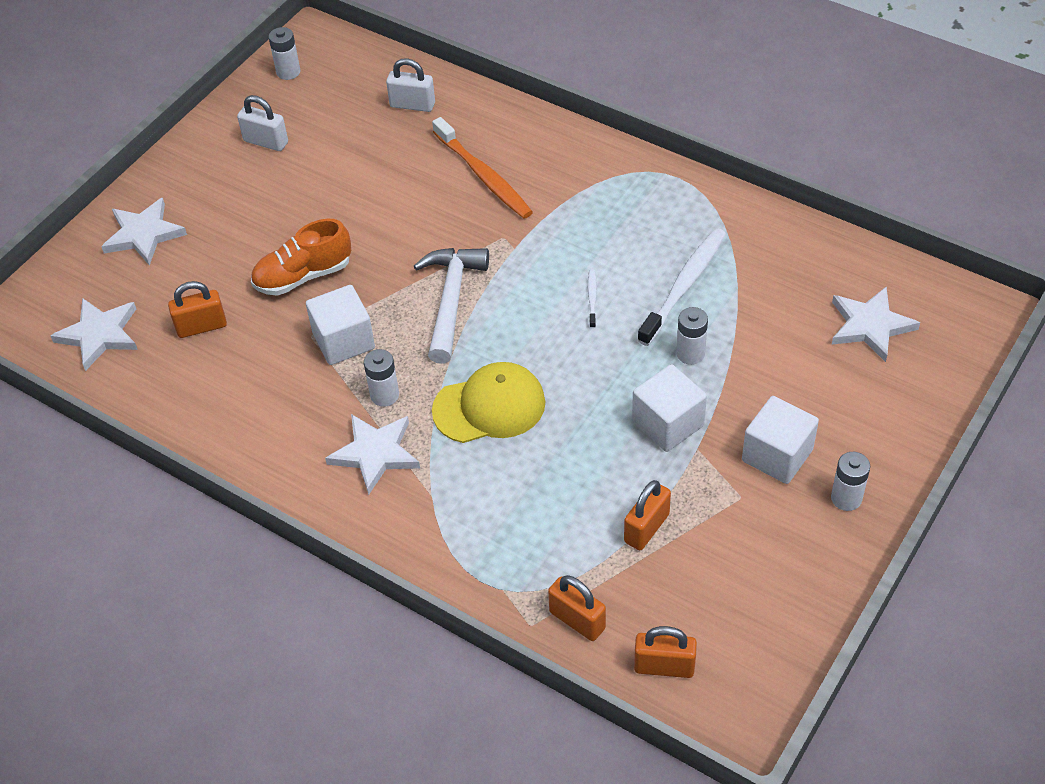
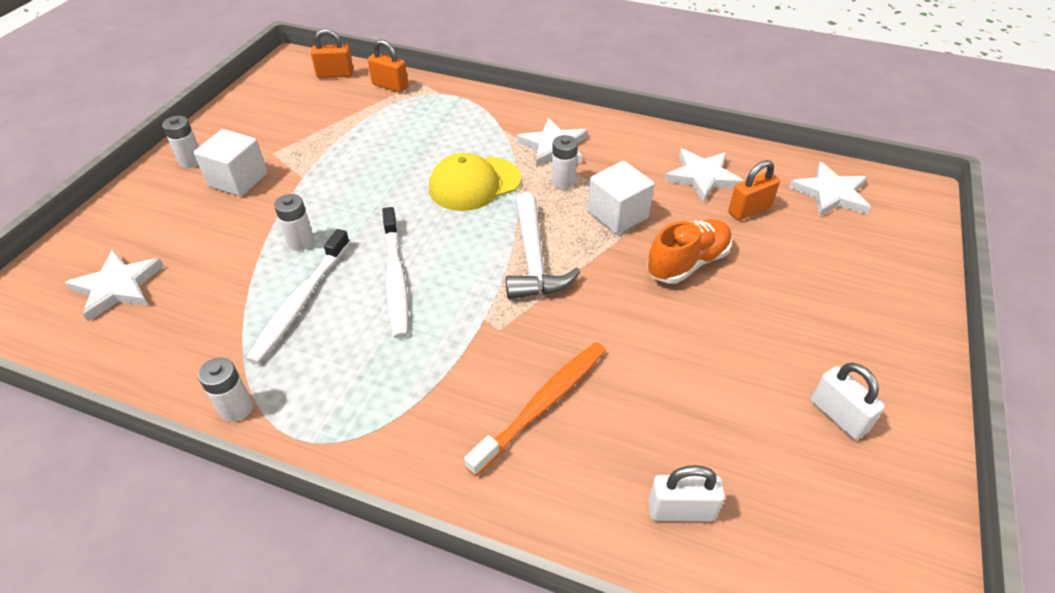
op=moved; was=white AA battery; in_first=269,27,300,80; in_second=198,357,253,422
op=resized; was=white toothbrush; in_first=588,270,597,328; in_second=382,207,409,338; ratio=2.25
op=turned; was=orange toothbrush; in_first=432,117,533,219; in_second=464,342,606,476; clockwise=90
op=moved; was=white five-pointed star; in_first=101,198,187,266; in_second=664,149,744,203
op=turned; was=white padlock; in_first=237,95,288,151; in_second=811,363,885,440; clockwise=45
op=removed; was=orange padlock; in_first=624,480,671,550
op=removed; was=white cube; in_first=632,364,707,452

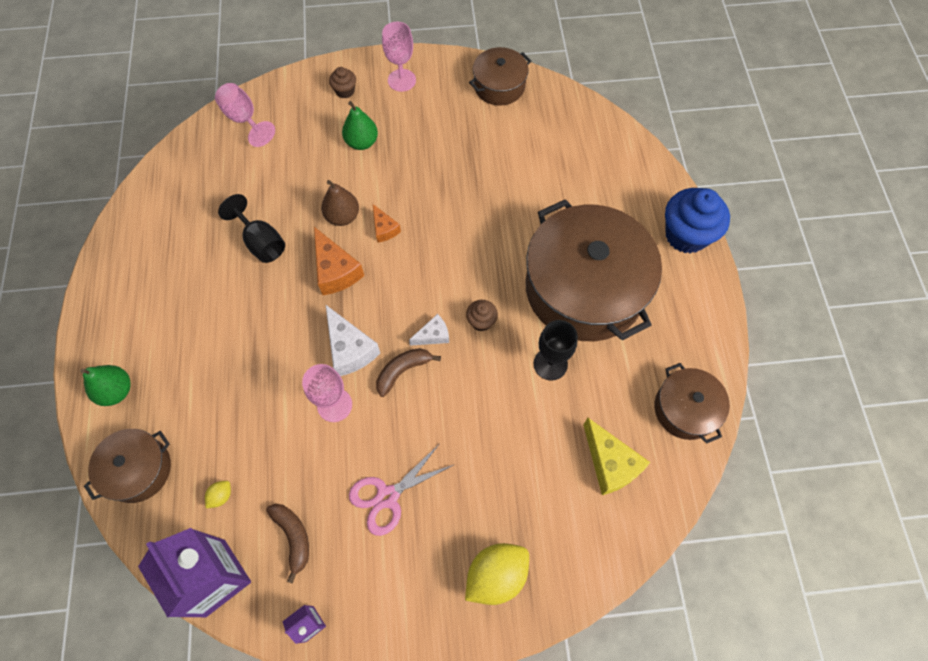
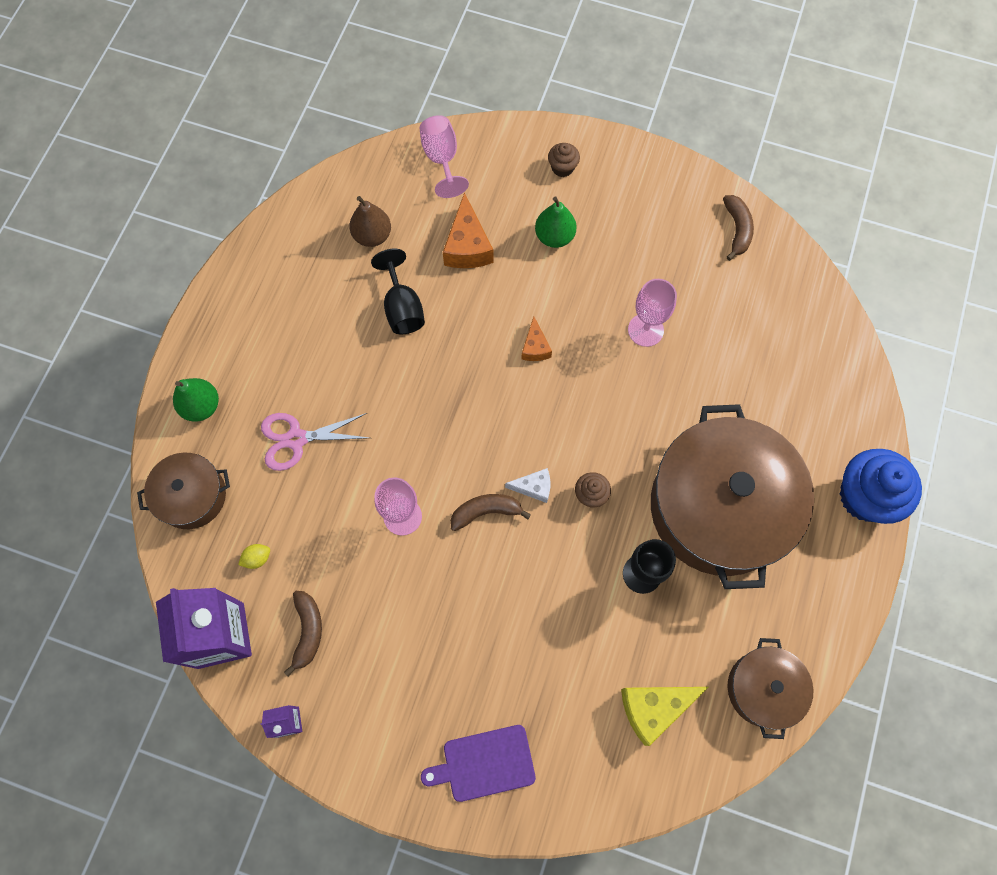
op=moved; was=rose-pink shears; in_first=349,445,453,536; in_second=261,413,369,471
op=moved; was=russet pear; in_first=321,180,359,226; in_second=349,196,391,247
op=replaced; was=golden toy lemon; now=royal purple cutting board; in_first=465,543,529,605; in_second=421,725,536,802
op=moved; was=orange cheese wedge; in_first=314,227,364,295; in_second=443,193,494,268
op=turned; was=golden cheese wedge; in_first=583,418,650,495; in_second=621,687,708,746; clockwise=75
op=moved; was=rose-pink wine glass; in_first=382,22,416,92; in_second=628,279,677,347
op=replaced; was=russet pot; now=russet toy banana; in_first=469,47,531,106; in_second=723,195,754,261
op=removed; was=white cheese wedge; in_first=326,305,380,376

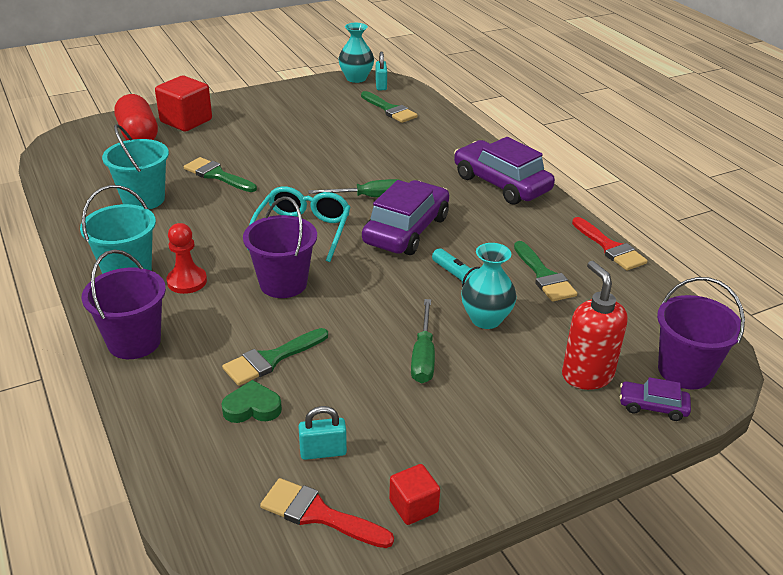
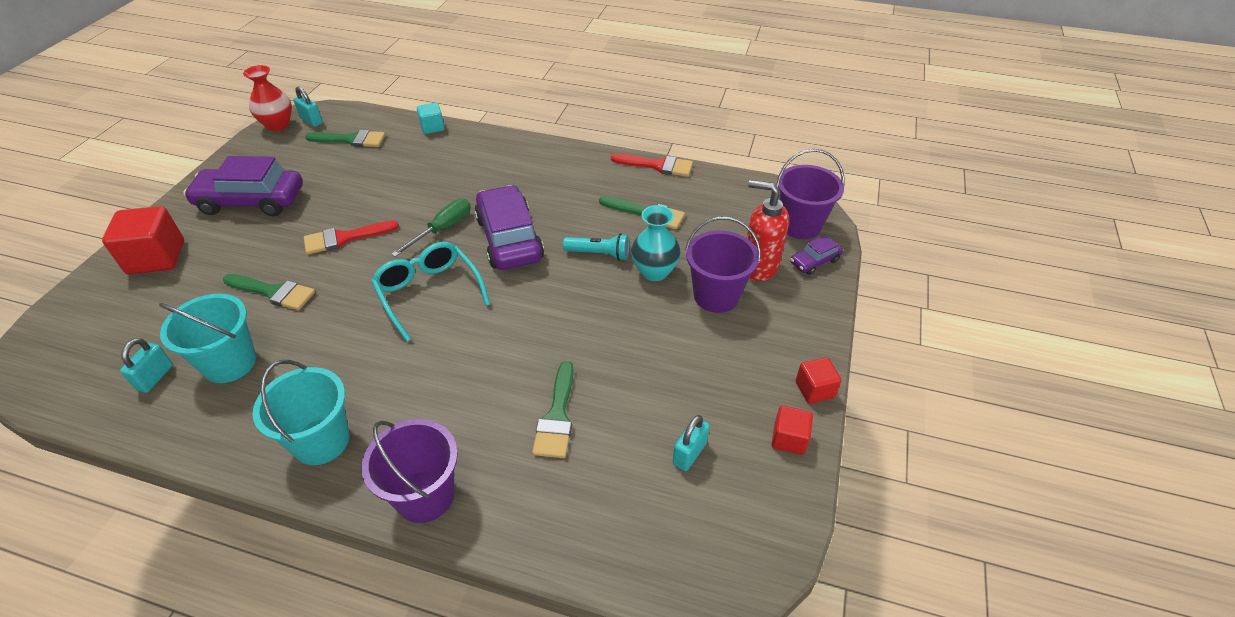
op=added; now=teal padlock; in_second=120,338,173,393
op=moved; was=royal purple toy car; in_first=454,137,555,205; in_second=183,156,303,216
op=turned; was=leaf-green paint brush; in_first=184,157,257,192; in_second=223,274,315,310; clockwise=-150
op=recoloured; was=teal tall vase; now=red tall vase; in_first=338,23,374,83; in_second=243,65,292,131
op=moved; was=red paint brush; in_first=260,478,394,548; in_second=304,220,399,254
op=added; now=teal cube; in_second=417,102,445,134
op=moved; was=royal purple sand bucket; in_first=243,196,317,298; in_second=685,216,761,313
op=added; now=red cube; in_second=796,357,842,404
op=removed; was=red capsule; in_first=115,94,158,140
op=removed; was=red chess pawn; in_first=166,223,207,294
op=removed; was=leaf-green heart; in_first=221,380,282,423
op=removed; was=leaf-green screwdriver; in_first=411,299,435,383

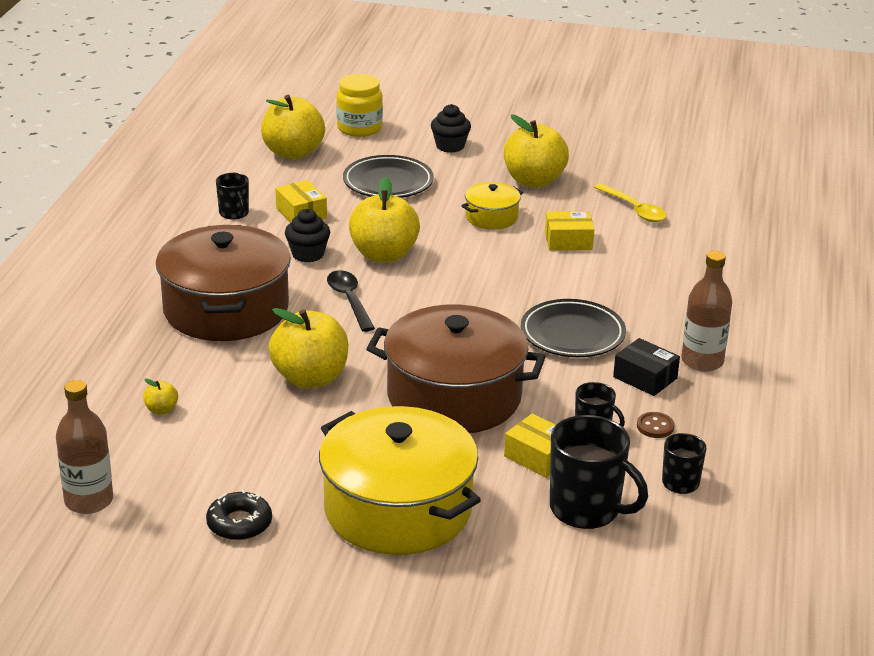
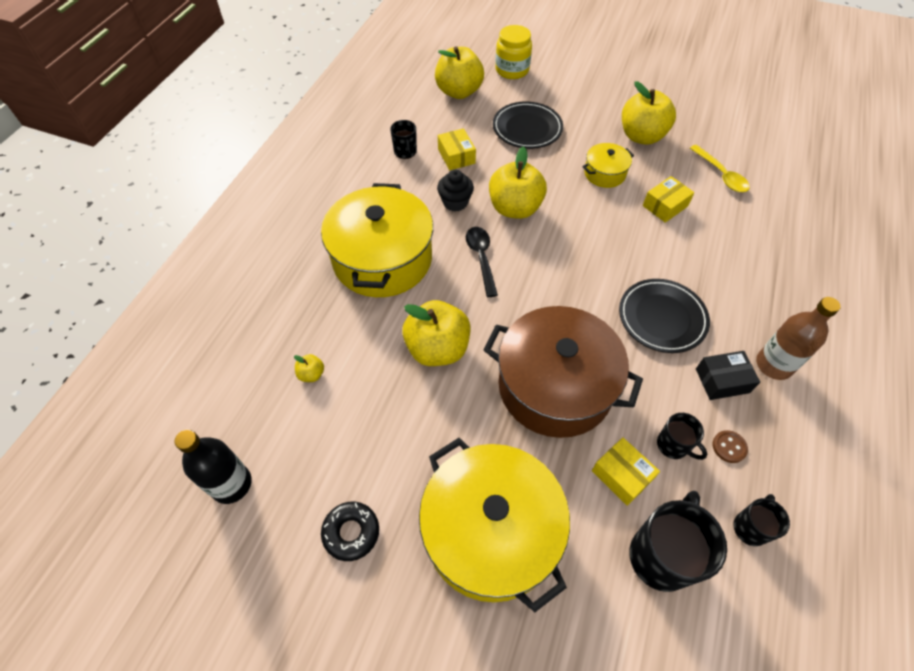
op=recoloured; was=russet flask; now=ebony flask; in_first=56,380,113,514; in_second=175,429,252,504
op=recoloured; was=russet pot; now=golden pot; in_first=156,225,291,341; in_second=321,183,433,297
op=turned; was=ebony tea mug; in_first=550,415,648,529; in_second=629,491,727,592; clockwise=-105
op=turned; was=golden package; in_first=545,211,594,250; in_second=643,176,694,223; clockwise=-45
op=turned; was=ebony package; in_first=613,338,680,396; in_second=696,351,760,400; clockwise=-60
op=removed; was=ebony cupcake; in_first=431,104,471,153

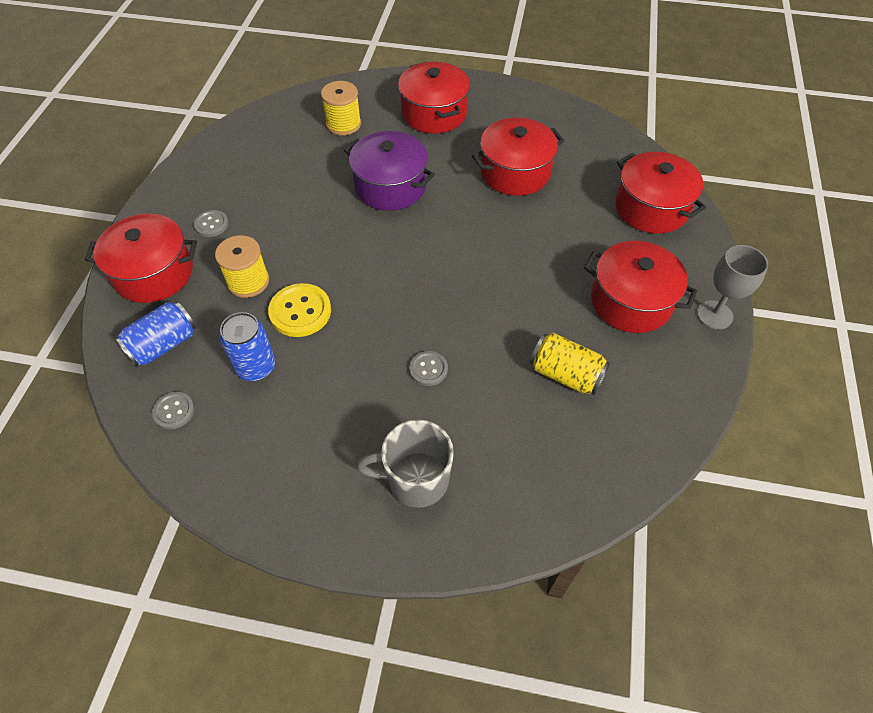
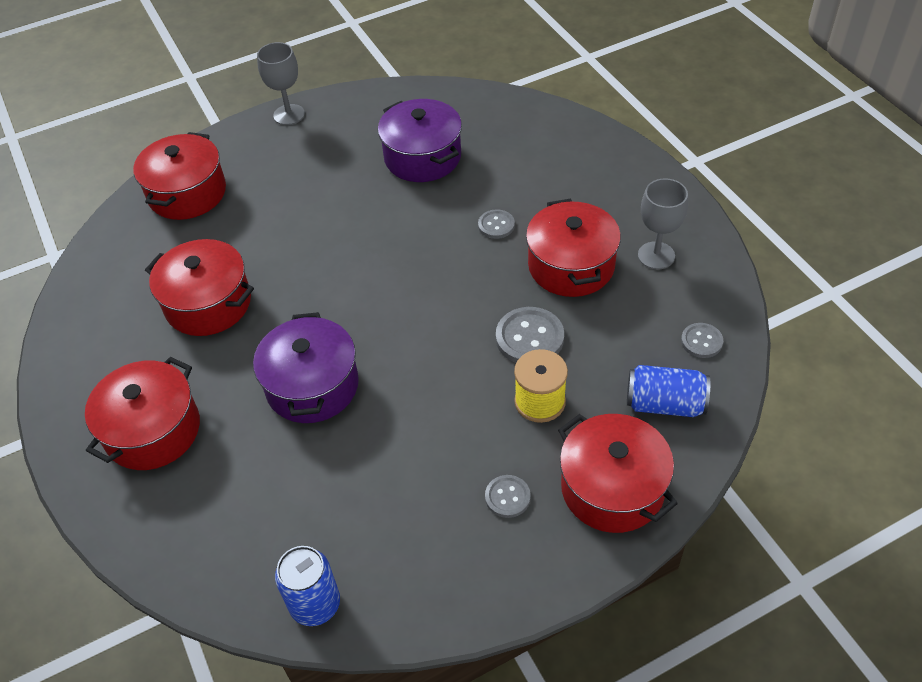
op=moved; was=cobalt soda can; in_first=219,312,275,381; in_second=275,546,340,626
op=replaced; was=golden soda can; now=royal purple pot; in_first=530,333,610,395; in_second=378,99,462,182
op=recoloured; was=golden sewing button; now=gray sewing button; in_first=268,283,331,337; in_second=496,307,564,363
op=moved; was=red pot; in_first=584,241,697,333; in_second=526,198,621,297
op=added; now=gray wine glass; in_second=638,178,688,269
op=removed; was=golden spool; in_first=321,81,361,136
op=removed; was=gray tea mug; in_first=357,420,454,508

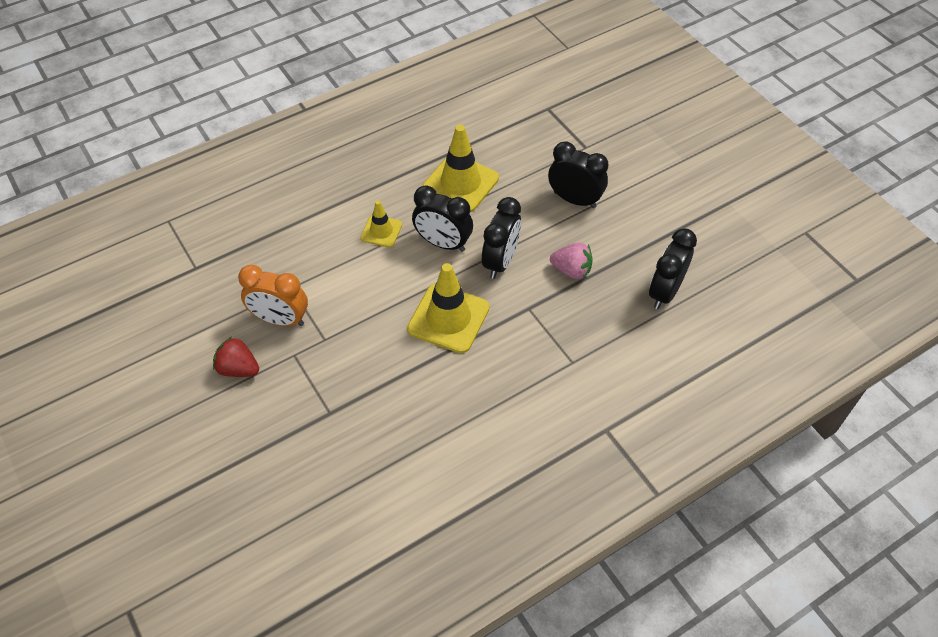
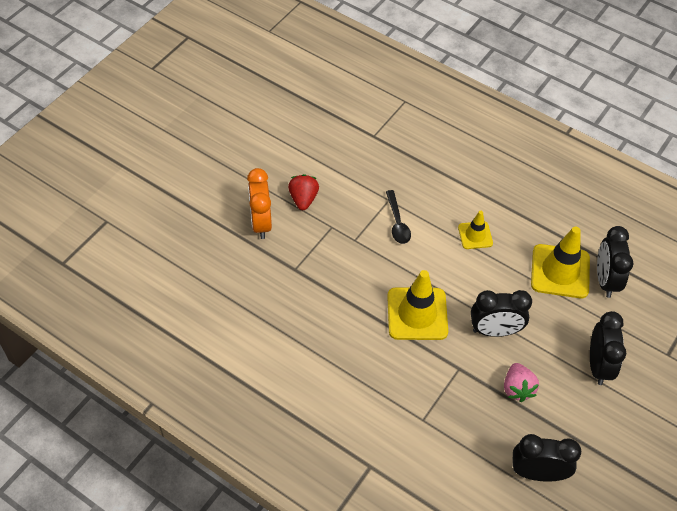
op=moved; was=orange alarm clock; in_first=238,265,308,326; in_second=247,168,272,239
op=added; now=ebony teaspoon; in_second=386,190,411,244
op=moved; was=ebony alarm clock; in_first=412,185,473,252; in_second=597,226,634,298

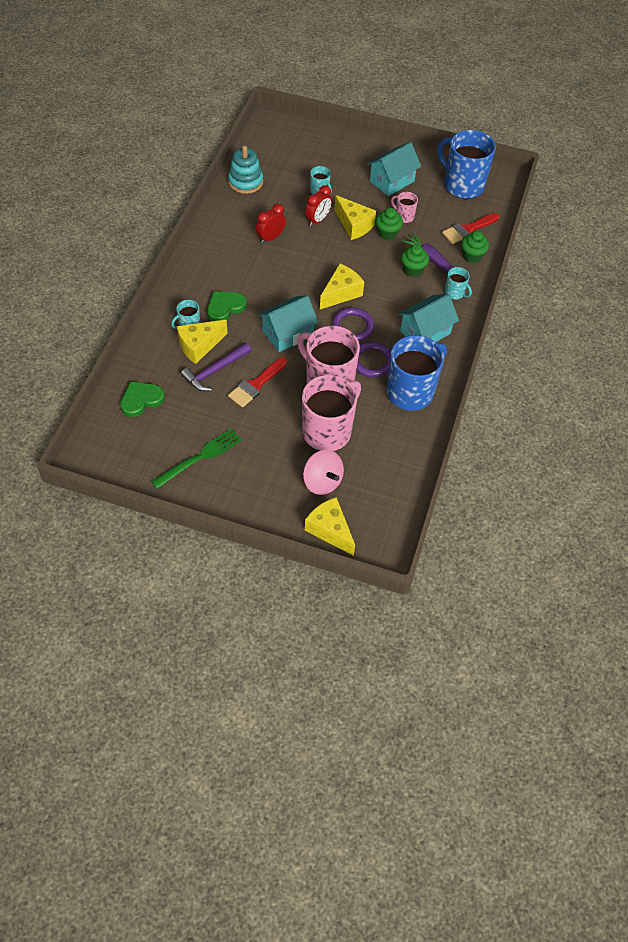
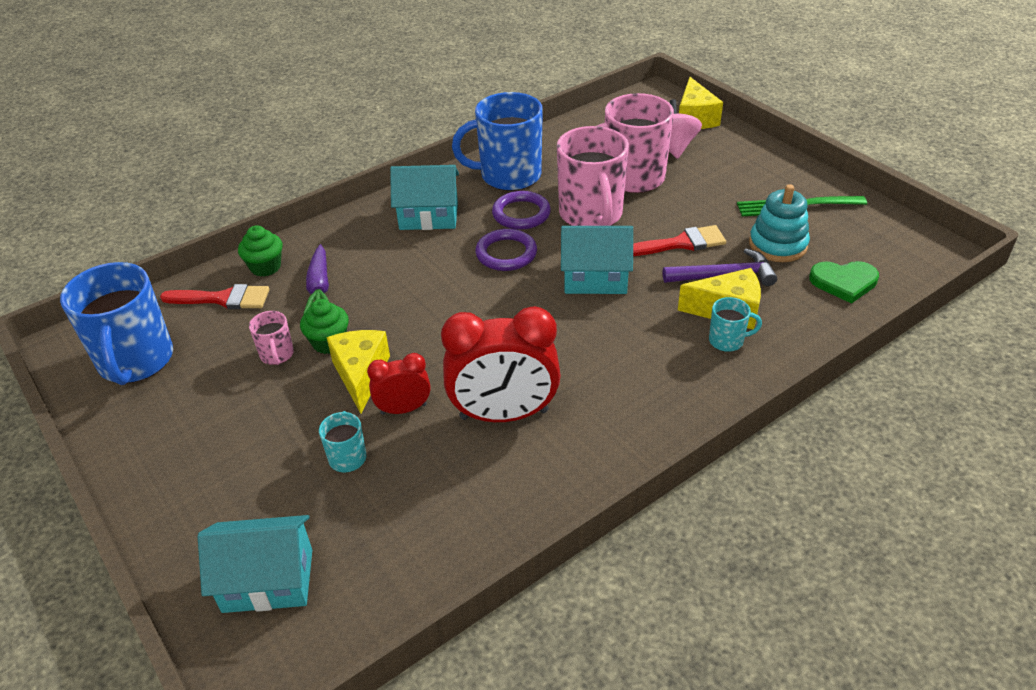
op=moved; was=teal cottage; in_first=367,142,421,196; in_second=198,515,312,613
op=resized; was=red alarm clock; in_first=256,204,286,244; in_second=441,306,561,422; ratio=1.88
op=moved; was=teal ring stacker; in_first=228,146,263,194; in_second=749,184,810,262
op=removed; was=leaf-green heart; in_first=207,291,246,321
op=removed; was=golden cheese wedge; in_first=320,263,364,309
op=removed; was=leaf-green cupcake; in_first=401,245,429,277
op=removed; was=teal tea mug; in_first=445,267,472,300

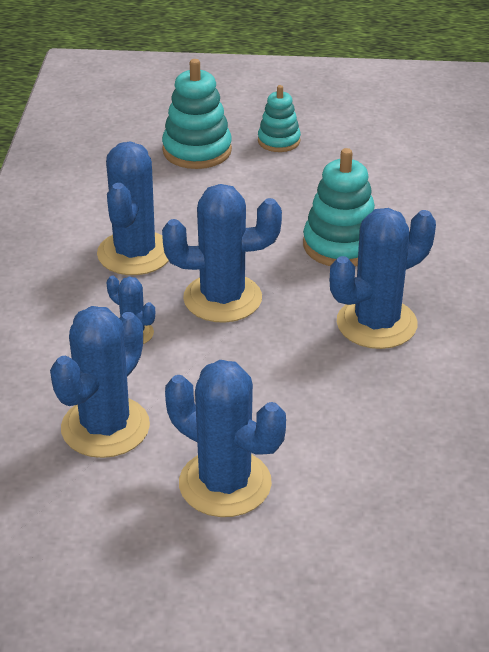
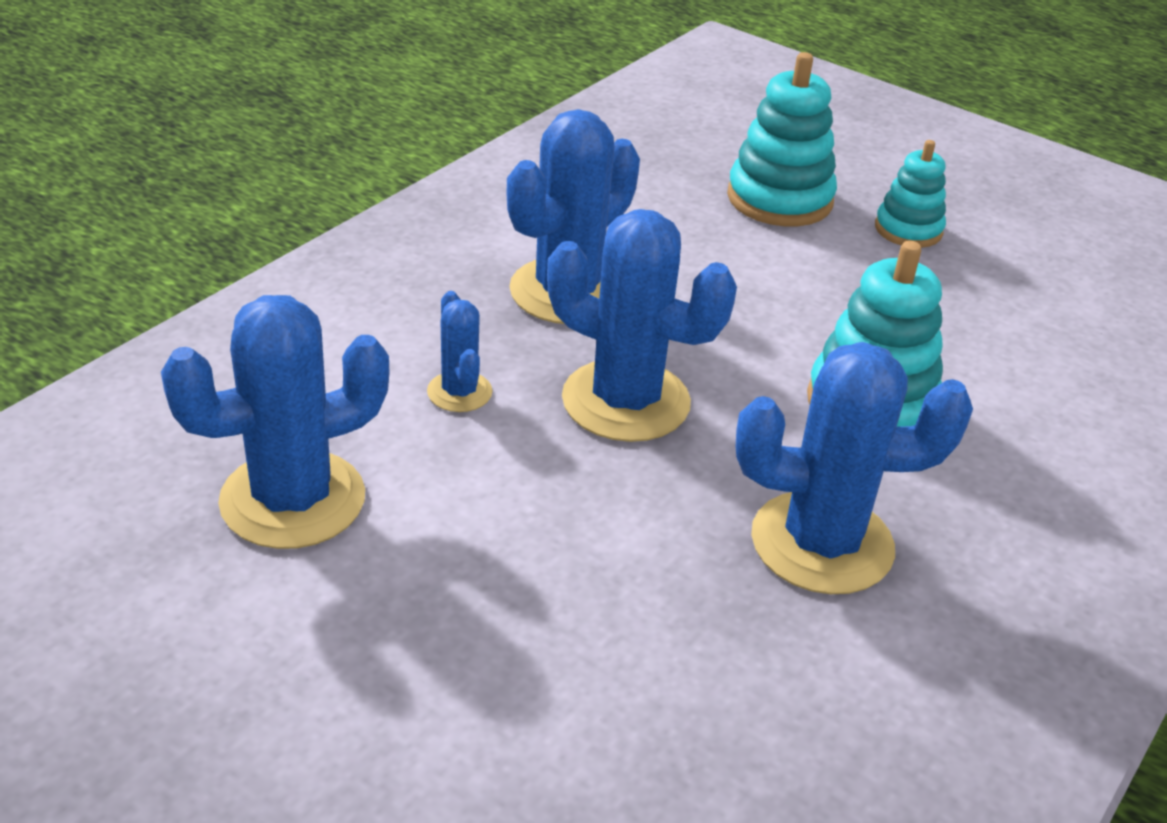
op=removed; was=cobalt cactus; in_first=165,360,286,517

